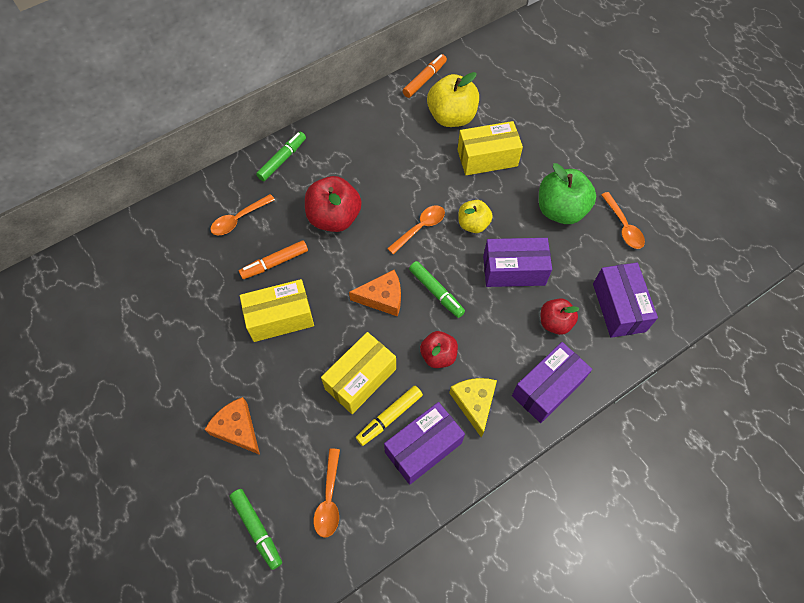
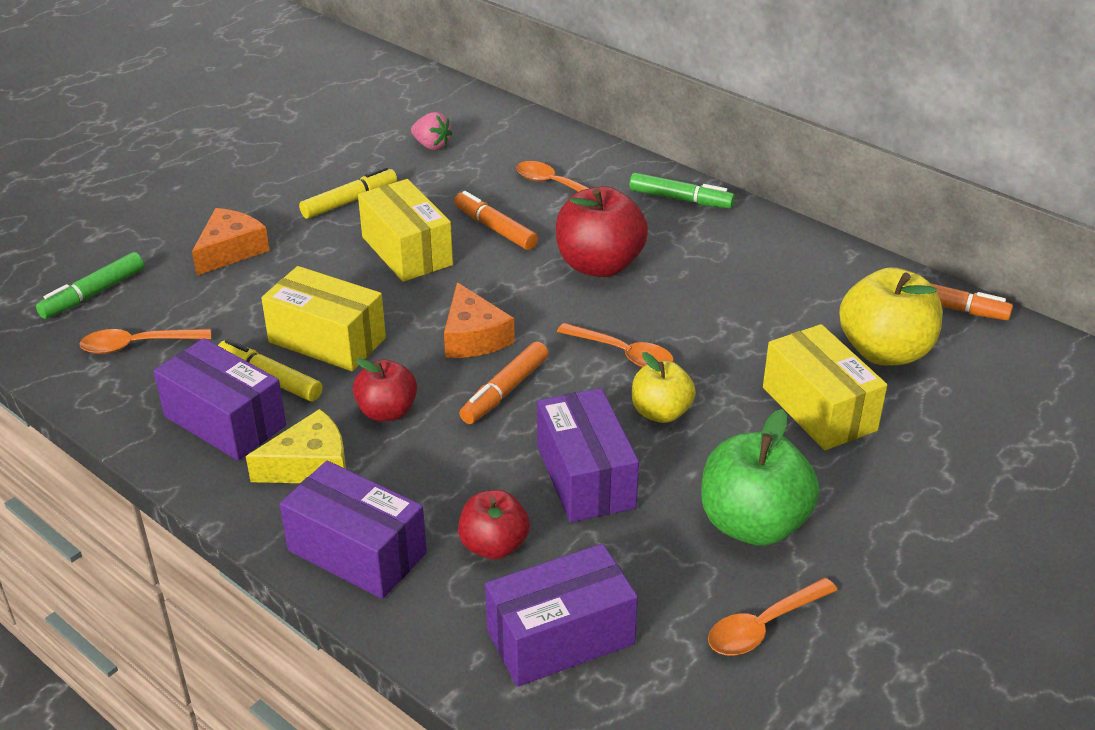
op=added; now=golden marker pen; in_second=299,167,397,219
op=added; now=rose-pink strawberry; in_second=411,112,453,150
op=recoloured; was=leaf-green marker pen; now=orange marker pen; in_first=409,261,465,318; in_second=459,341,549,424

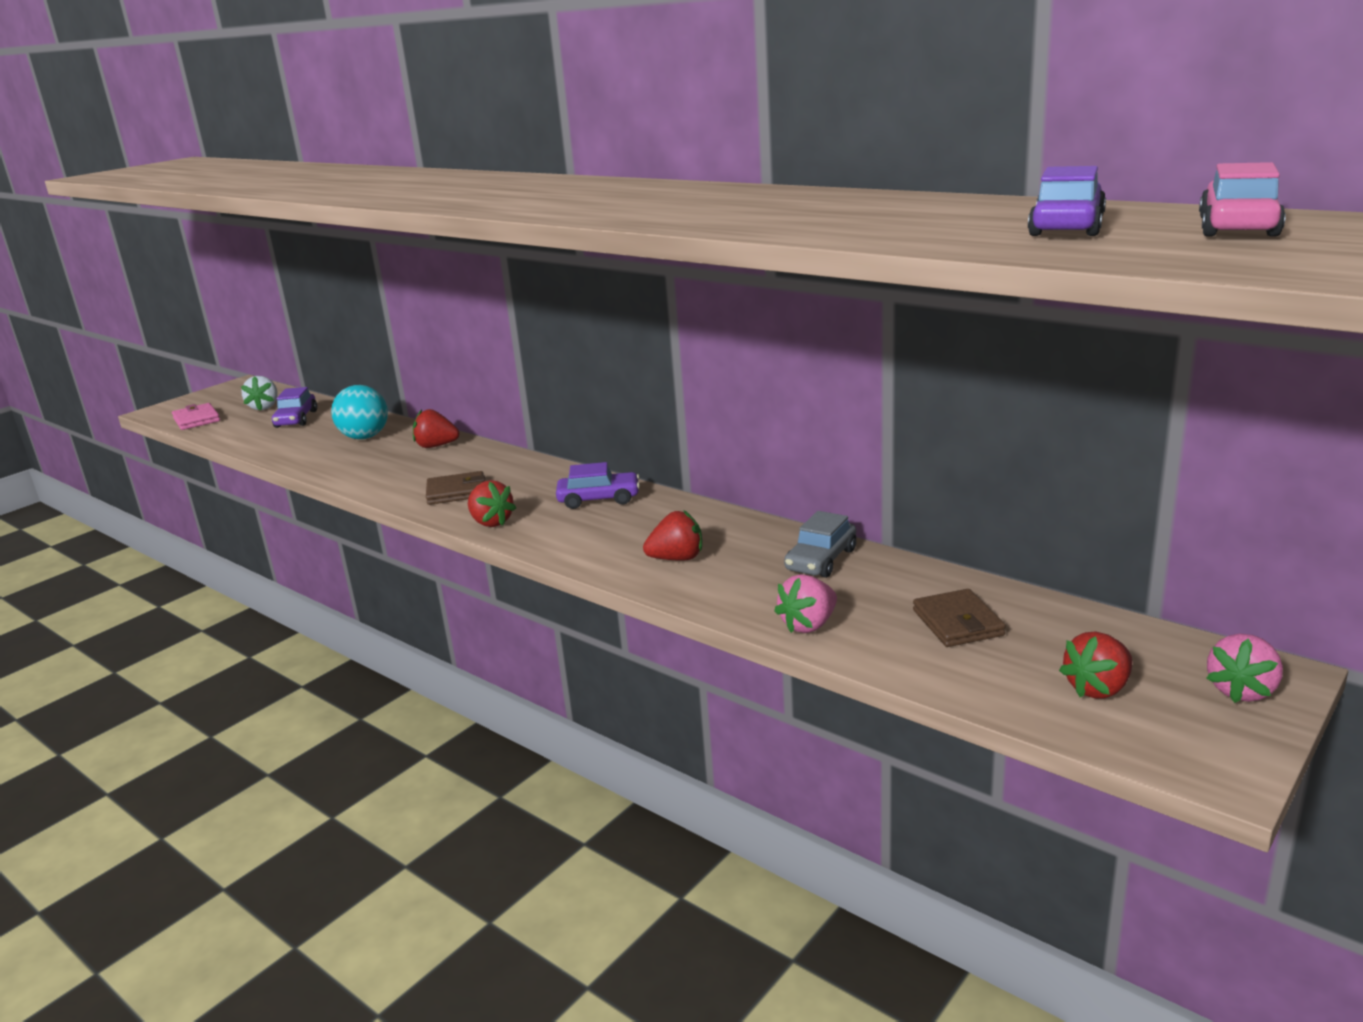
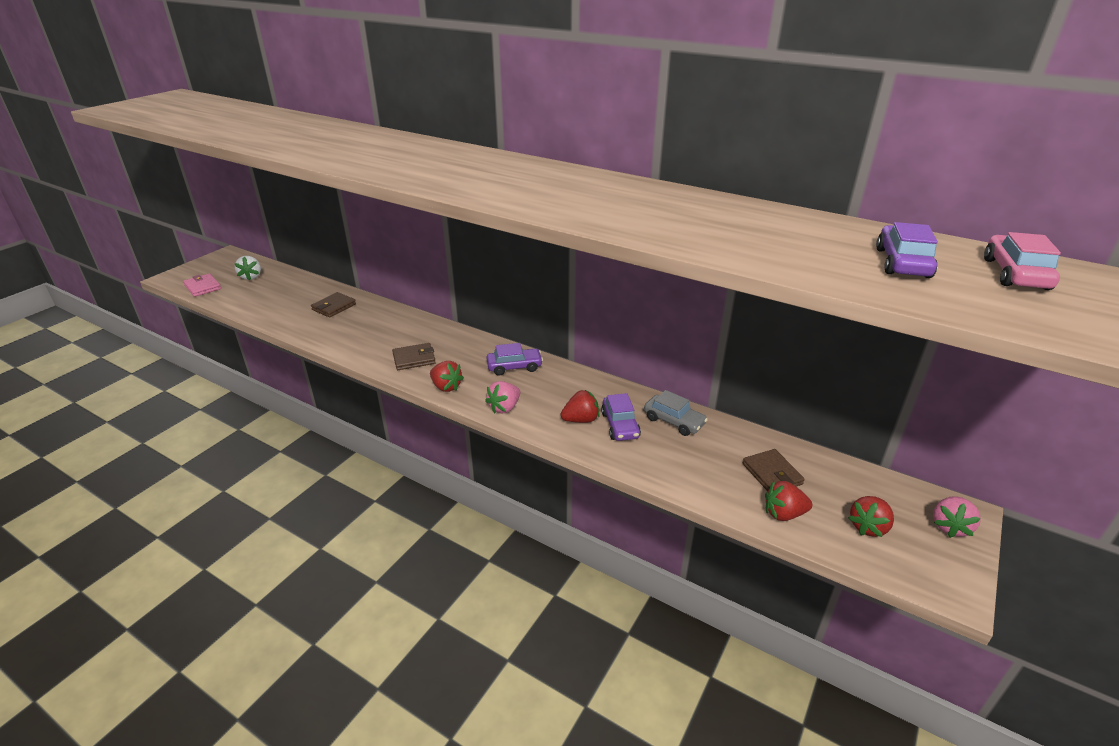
op=replaced; was=teal ball; now=russet wallet; in_first=331,385,388,439; in_second=311,292,356,318
op=moved; was=rose-pink strawberry; in_first=774,574,837,633; in_second=485,381,520,414
op=moved; was=royal purple toy car; in_first=272,387,317,428; in_second=601,393,641,441
op=turned; was=gray toy car; in_first=784,511,856,578; in_second=644,390,708,436; clockwise=-75
op=moved; was=red strawberry; in_first=413,409,459,448; in_second=765,481,812,521

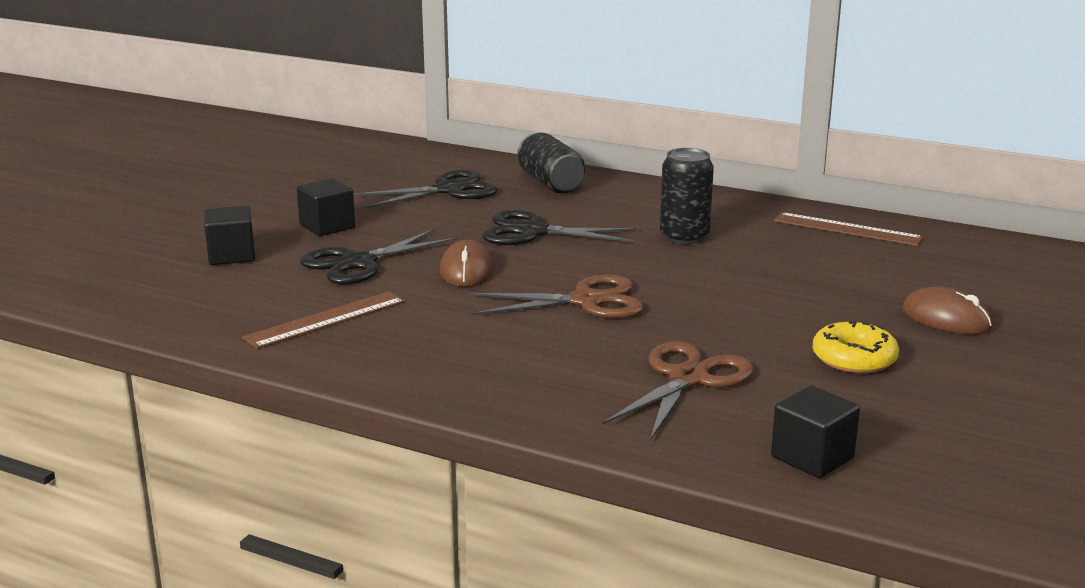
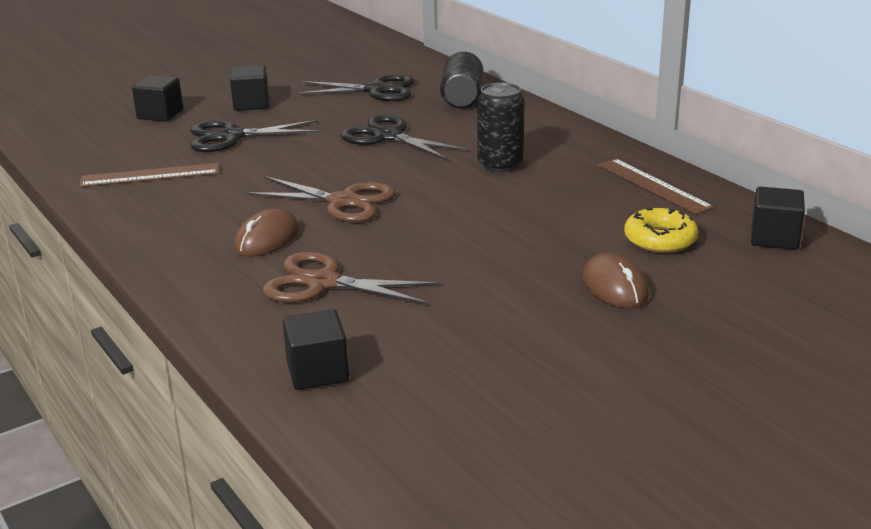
op=moved; was=russet PC mouse; in_first=440,239,494,287; in_second=234,208,299,256
op=turned; was=russet shears; in_first=603,341,754,441; in_second=262,252,441,304; clockwise=-135
op=moved; was=golden donut; in_first=812,321,899,373; in_second=624,208,698,253
op=added; now=ebony cube; in_second=751,187,805,250

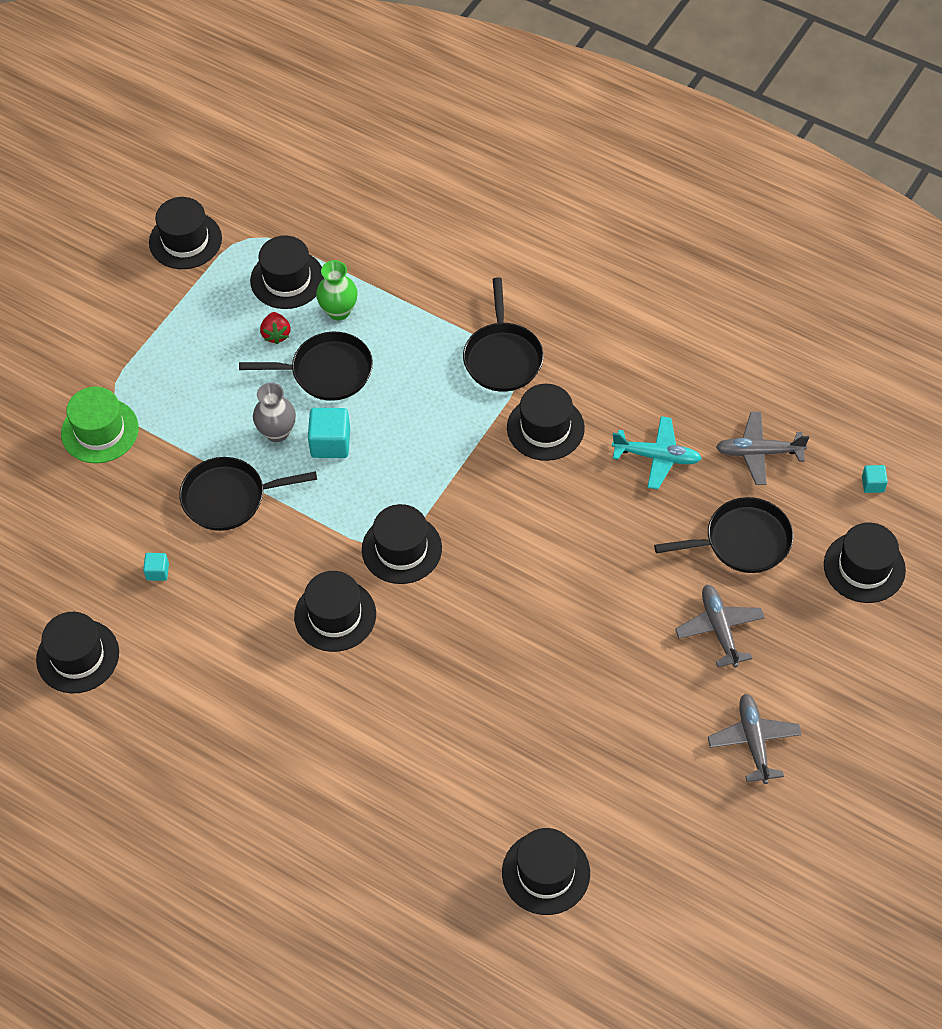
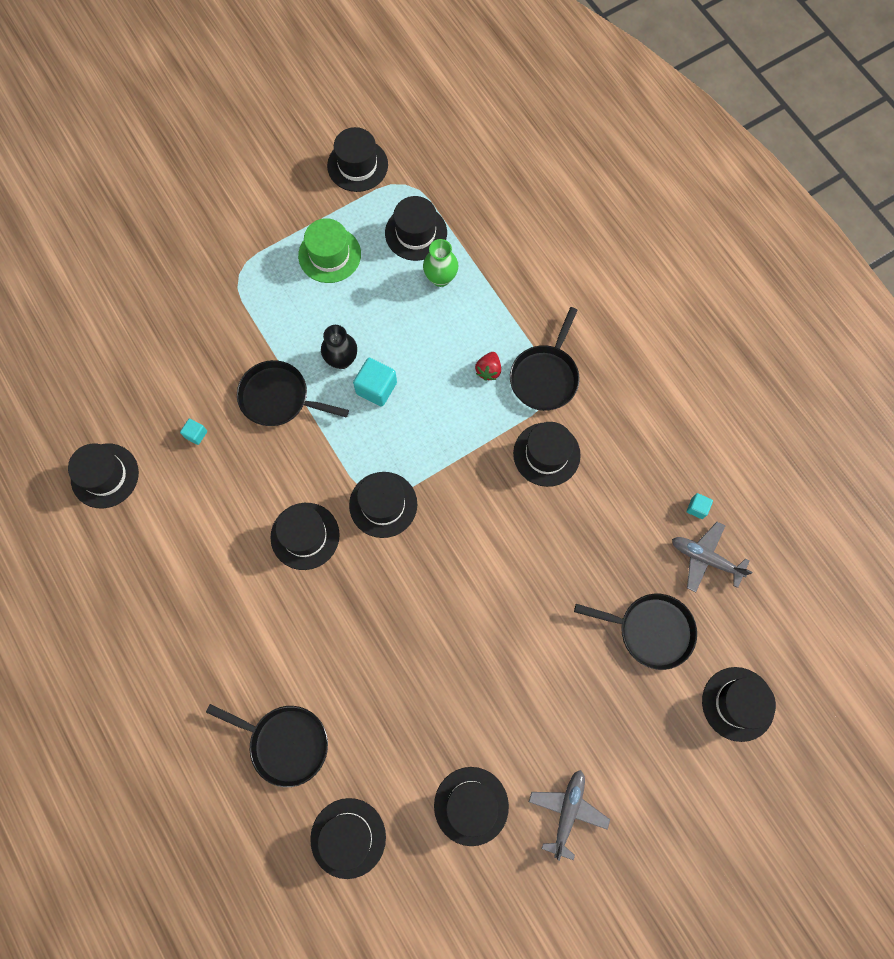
op=moved; was=ebony frying pan; in_first=239,332,373,401; in_second=206,704,328,787
op=moved; was=leaf-green tall hat; in_first=61,387,139,463; in_second=298,218,361,283
op=recoloured; was=gray tall vase; now=ebony tall vase; in_first=253,383,296,442; in_second=321,325,357,369
op=added; now=ebony tall hat; in_second=434,767,509,846
op=moved; was=red strawberry; in_first=260,312,291,344; in_second=475,352,501,381
op=moved; was=teal cube; in_first=862,465,888,493; in_second=687,493,713,519
op=removed; was=teal plane; in_first=612,416,702,489
op=removed; was=gray plane; in_first=675,585,765,668

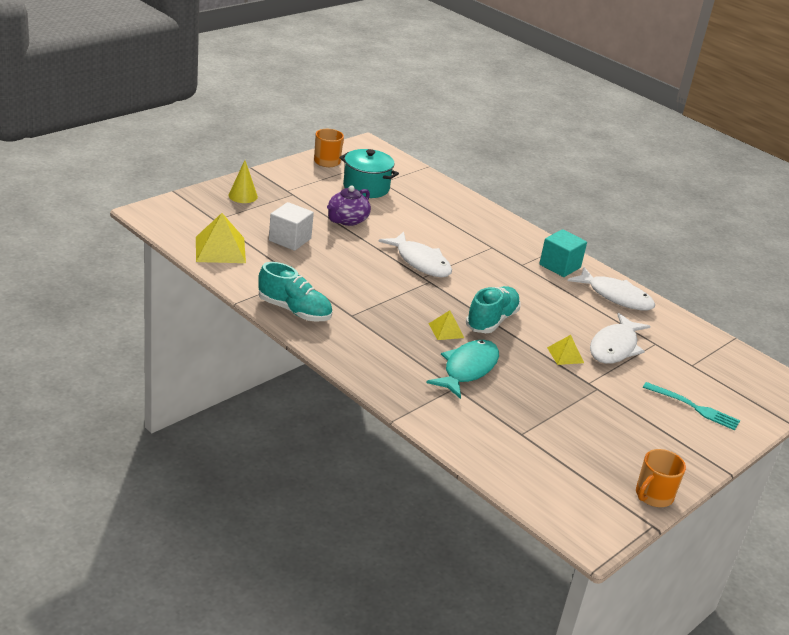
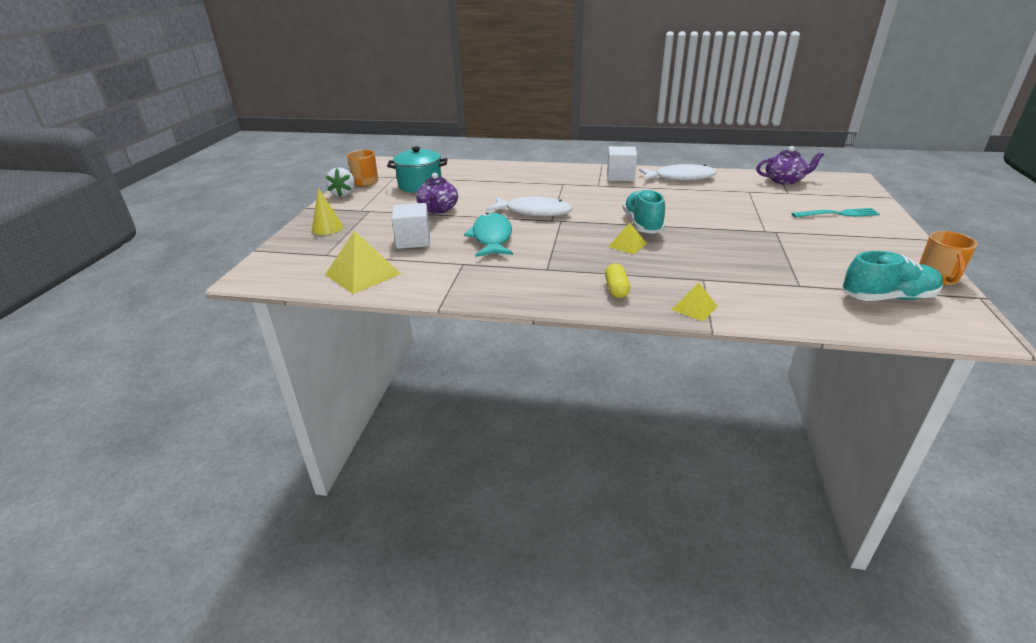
op=added; now=white strawberry; in_second=326,167,355,197
op=moved; was=teal fish; in_first=426,340,499,399; in_second=464,213,513,257
op=added; now=golden capsule; in_second=605,263,630,298
op=recoloured; was=teal cube; now=white cube; in_first=539,229,587,277; in_second=607,146,637,181
op=moved; was=golden solid pyramid; in_first=547,335,584,365; in_second=671,283,718,321
op=added; now=royal purple tea pot; in_second=756,146,824,185
op=moved; was=teal sneaker; in_first=258,262,333,322; in_second=842,251,943,301
op=removed; was=white fish; in_first=590,313,650,364

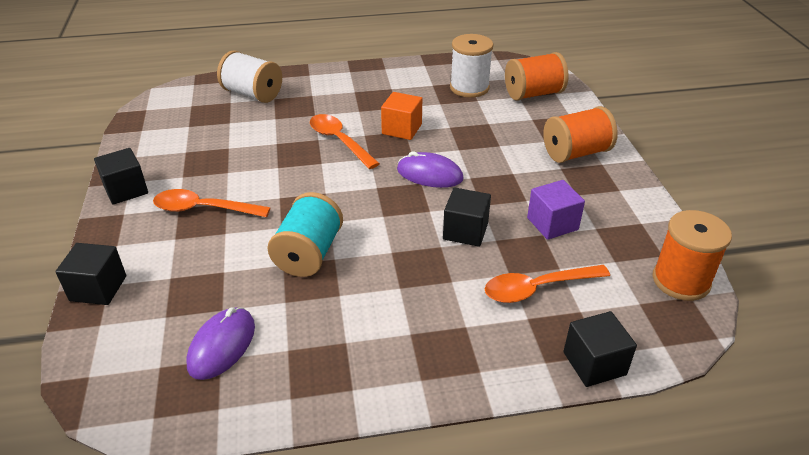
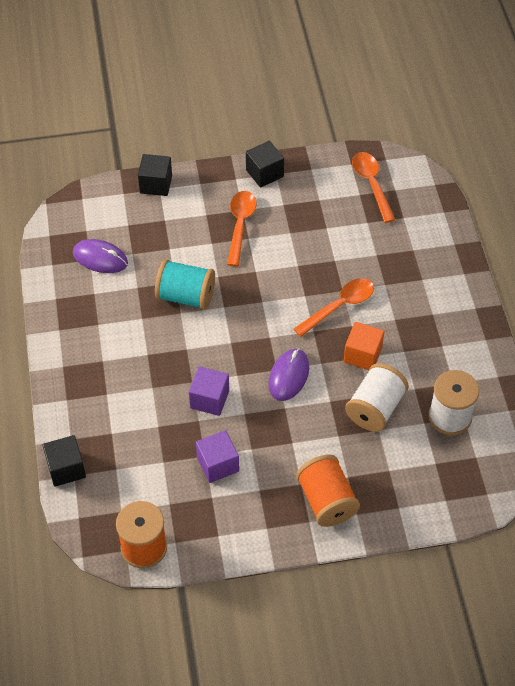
op=recoloured; was=ebony cube; now=royal purple cube; in_first=443,188,491,247; in_second=189,366,229,416
op=moved; was=white spool; in_first=217,50,282,103; in_second=345,363,409,432
op=moved; was=orange teaspoon; in_first=485,265,610,303; in_second=352,152,395,223
op=removed; was=orange spool; in_first=505,52,569,101

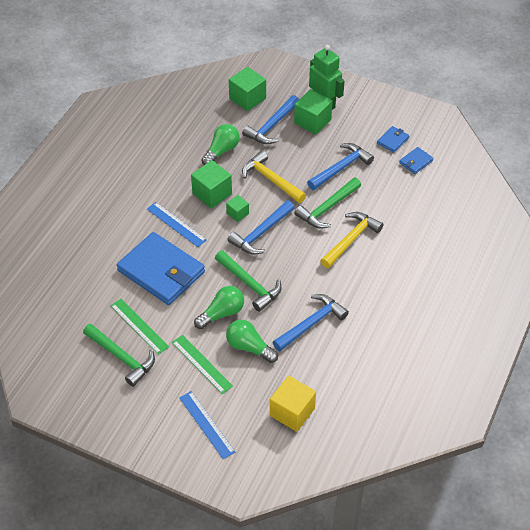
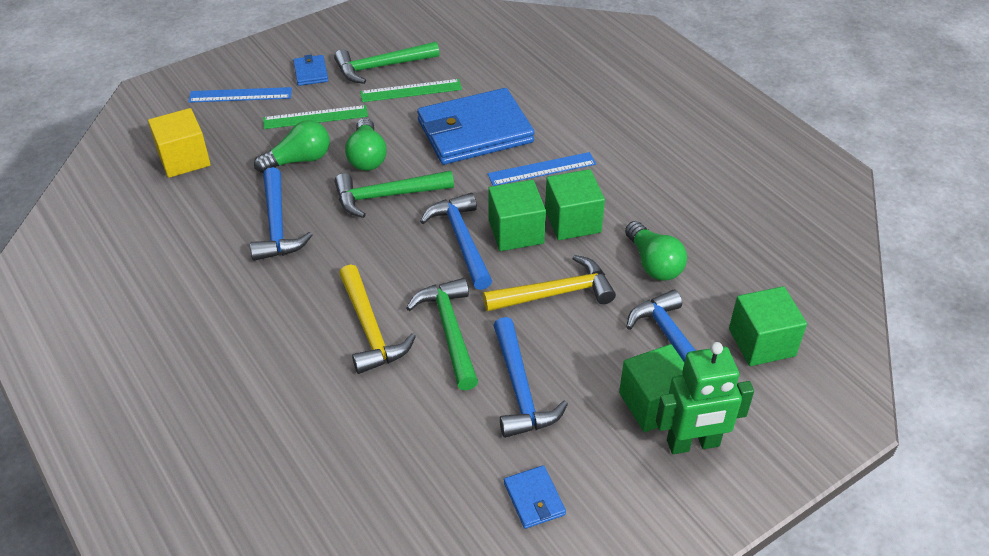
op=moved; was=cobalt wallet; in_first=399,147,434,174; in_second=293,55,328,86
op=resized; was=leaf-green cube; in_first=226,195,249,222; in_second=488,180,546,251; ratio=1.79

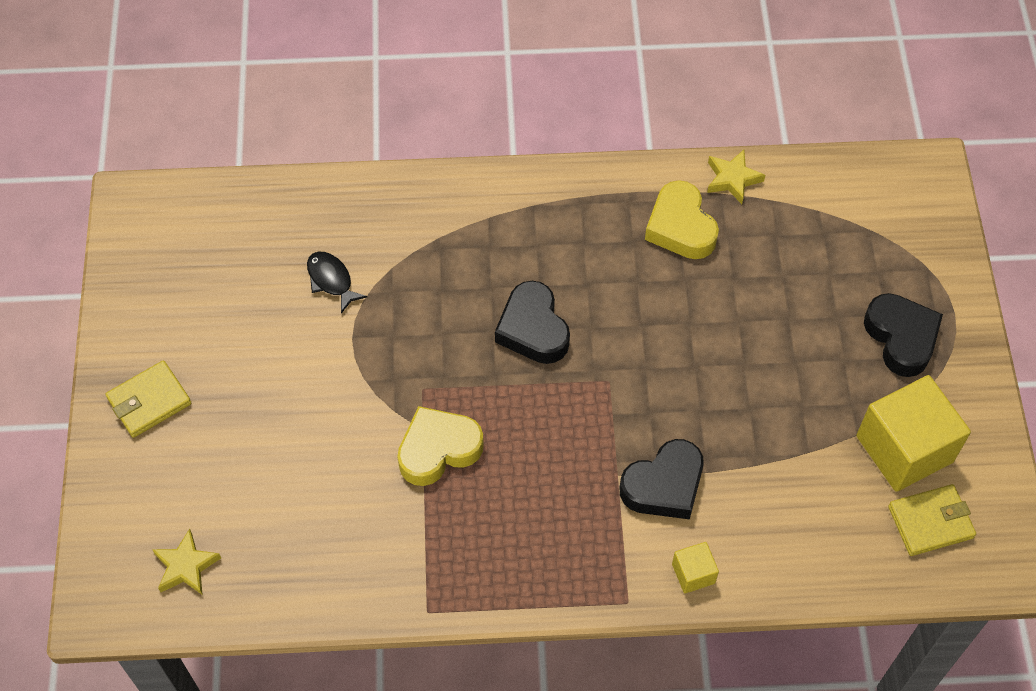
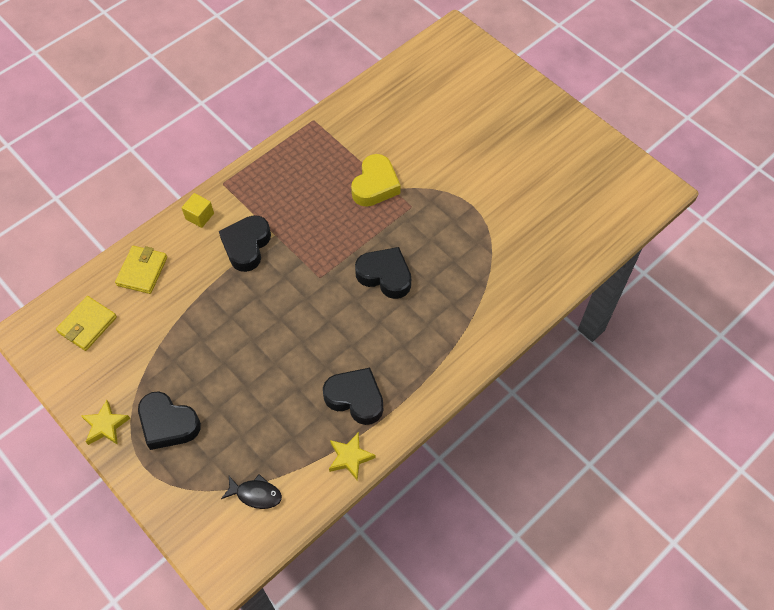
op=moved; was=golden five-pointed star; in_first=152,529,221,594; in_second=81,400,130,445
op=moved; was=golden wallet; in_first=106,360,191,438; in_second=115,246,167,294
op=moved; was=ebony fish; in_first=307,252,367,314; in_second=221,474,282,509
op=recoloured; was=golden heart; now=ebony heart; in_first=645,180,719,259; in_second=323,368,383,425
op=removed; was=golden cube; in_first=856,375,971,492

